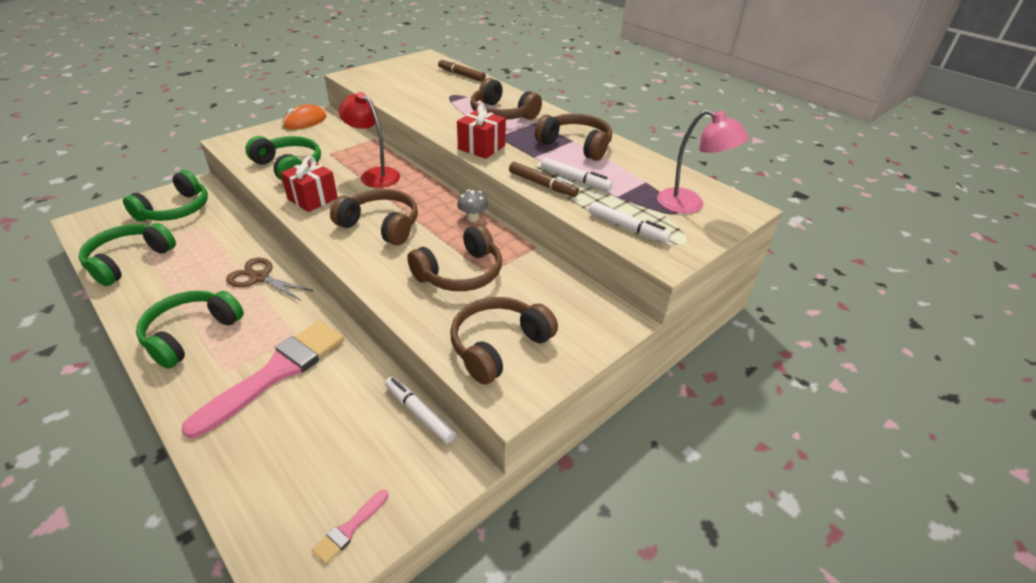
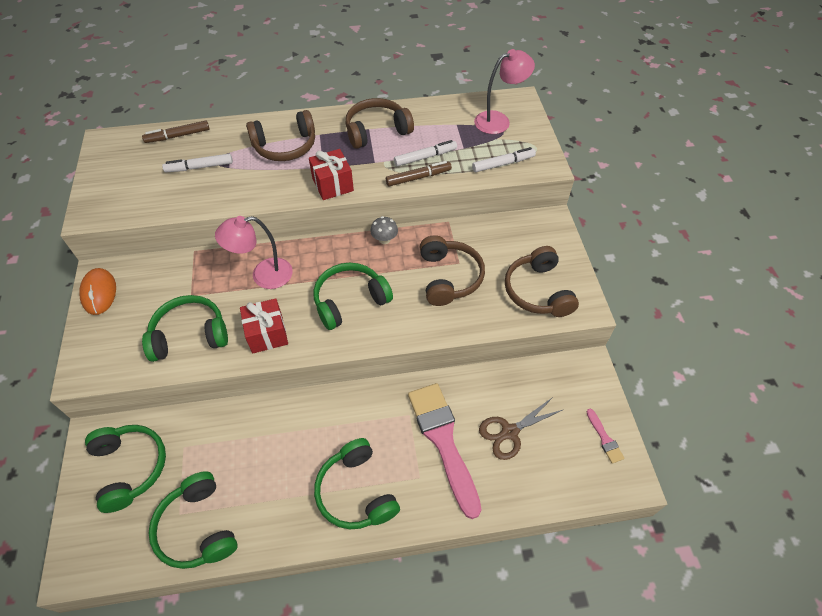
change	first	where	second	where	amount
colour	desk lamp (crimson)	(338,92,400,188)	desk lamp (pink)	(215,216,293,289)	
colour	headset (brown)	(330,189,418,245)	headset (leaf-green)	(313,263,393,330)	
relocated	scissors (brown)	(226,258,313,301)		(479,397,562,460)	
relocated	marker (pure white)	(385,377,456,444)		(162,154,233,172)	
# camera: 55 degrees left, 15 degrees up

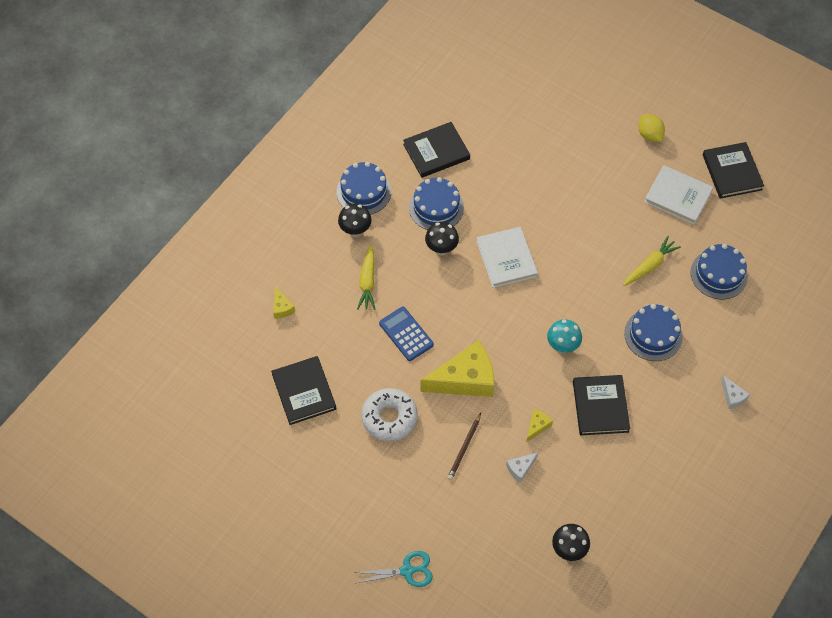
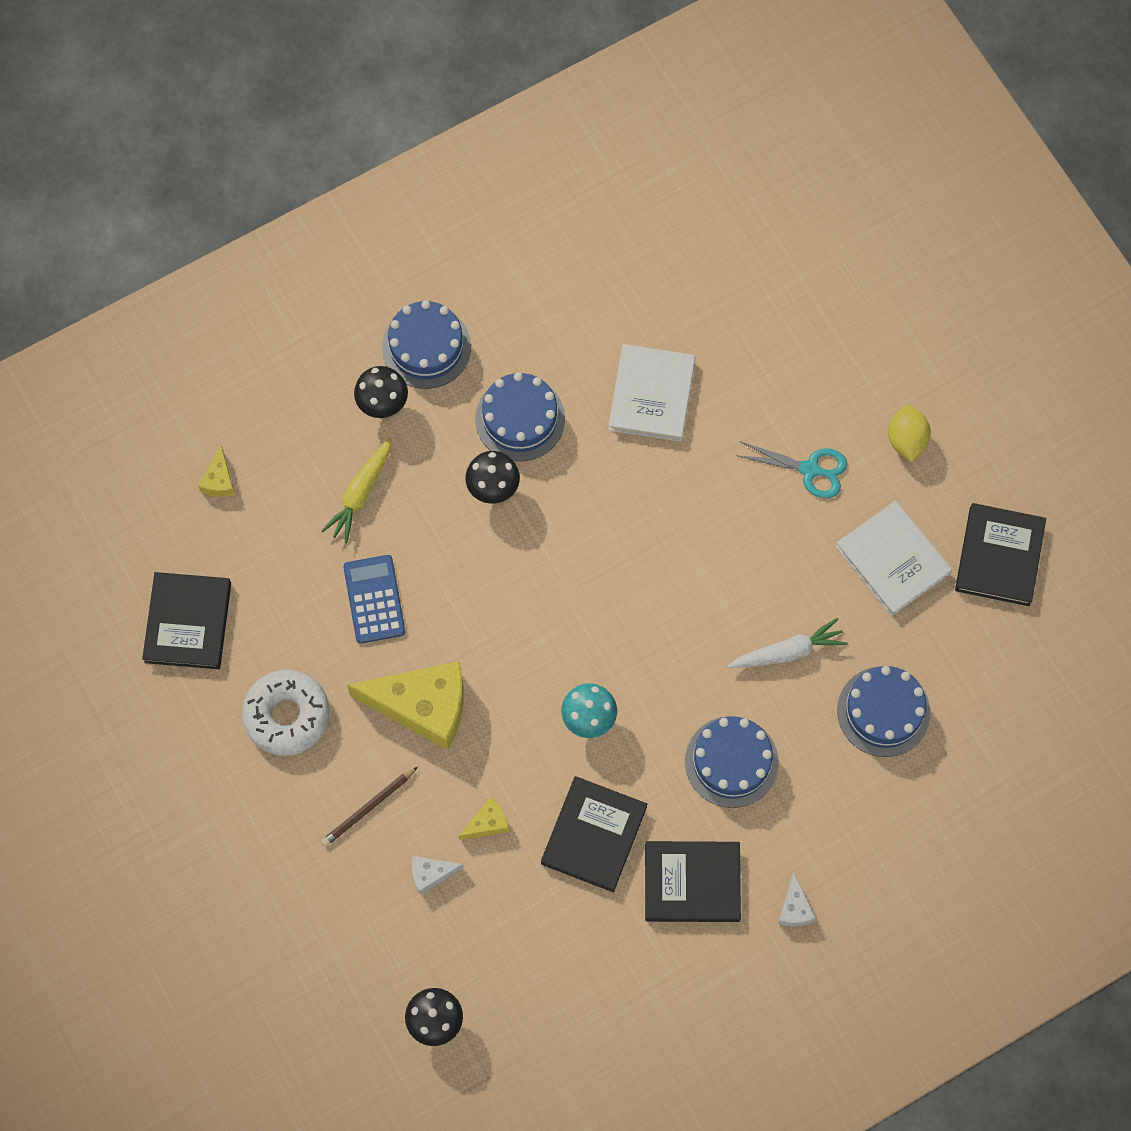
change	first	where	second	where	amount
relocated	hardback (ebony)	(403,122,470,178)		(645,841,741,922)	
relocated	hardback (pure white)	(476,227,538,288)		(608,344,696,442)	
colour	toy carrot (bright yellow)	(624,236,681,286)	toy carrot (pure white)	(727,618,847,668)	
relocated	scissors (teal)	(354,551,433,587)		(735,441,847,499)	
# camera: 25 degrees right, 10 degrees up

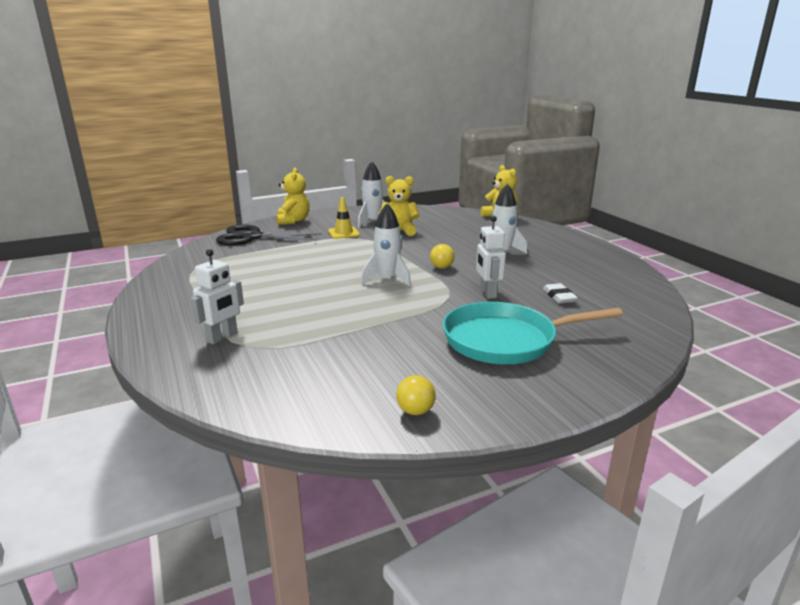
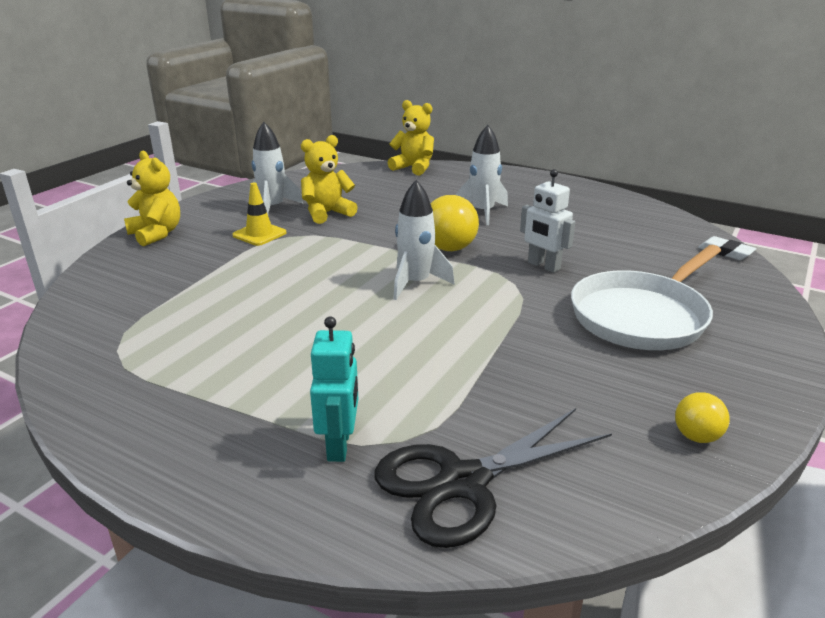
change	first	where	second	where	amount
relocated	scissors (ebony)	(216,225,322,245)		(374,408,612,548)	
size	ball (bright yellow)	(430,244,455,269)		(430,195,479,251)	x1.72
colour	robot (pure white)	(191,249,244,345)	robot (teal)	(310,316,358,462)	
relocated	eraser (pure white)	(543,283,578,304)		(698,236,757,260)	
colour	pan (teal)	(443,302,623,364)	pan (pure white)	(571,245,721,350)	
# camera: 35 degrees left, 5 degrees up

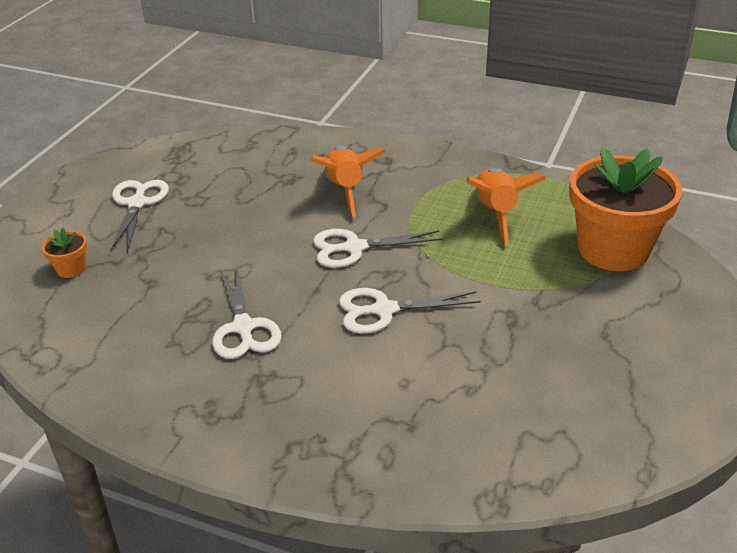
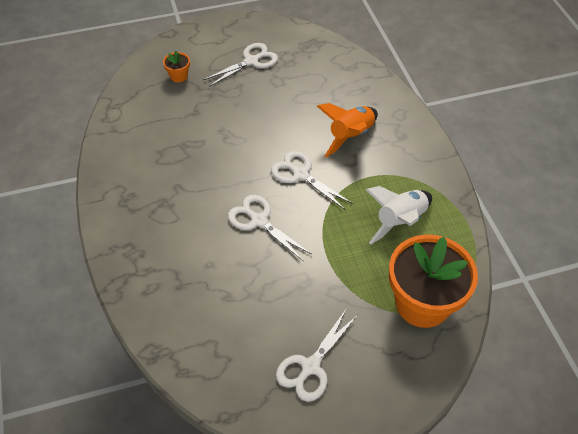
change	first	where	second	where	amount
colour	rocket (orange)	(467,168,546,244)	rocket (pure white)	(366,186,432,244)	
relocated	scissors (pure white)	(212,267,282,359)		(276,310,357,402)	
# camera: 50 degrees right, 15 degrees up

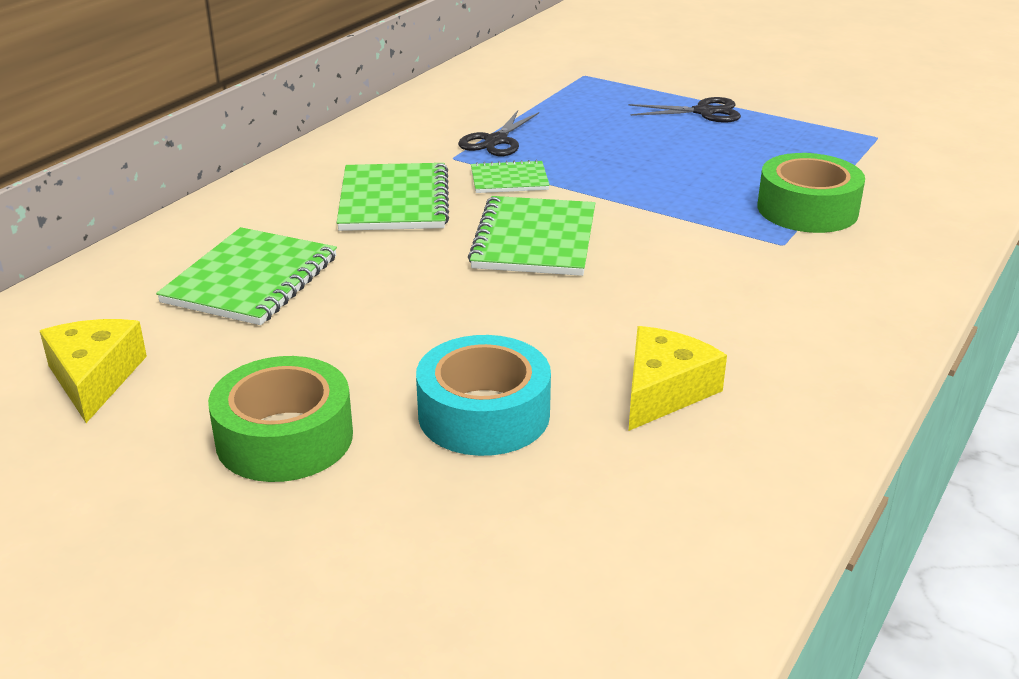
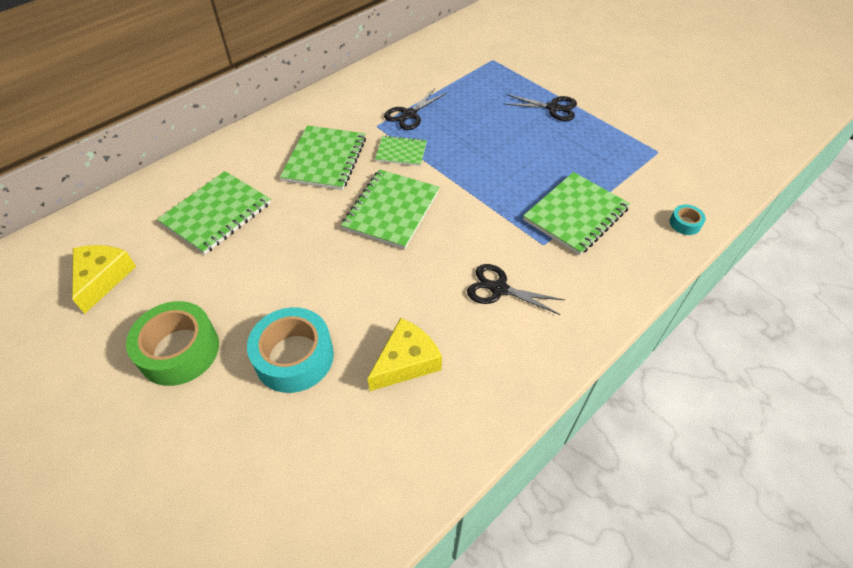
change	first	where	second	where	amount
exchanged	sticky tape (leaf-green)	(757,153,865,233)	exercise book (leaf-green)	(523,172,630,255)	
appeared			sticky tape (teal)	(670,204,706,235)	
appeared			scissors (ebony)	(467,264,565,315)	
# camera: 15 degrees right, 20 degrees up

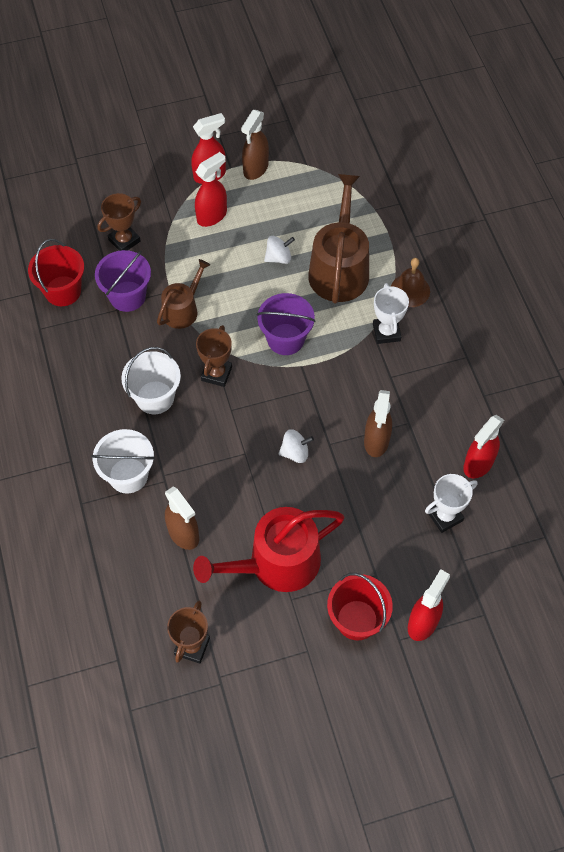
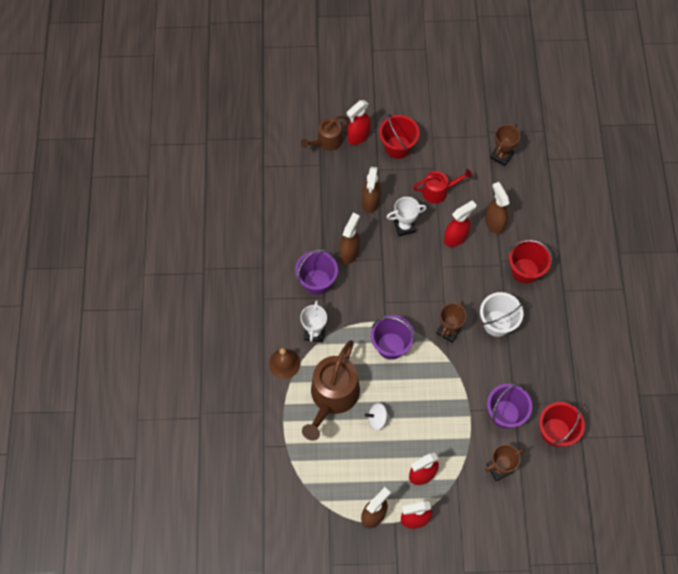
change	first	where	second	where	amount
relocated	sprinkling can (brown)	(157,259,210,329)		(301,116,348,151)	
relocated	sprayer (crimson)	(463,415,504,478)		(444,200,476,247)	
colour	sand bucket (pure white)	(91,429,155,494)	sand bucket (crimson)	(509,239,553,284)	
missing	whirligig (pure white)	(278,429,314,463)			
relocated	prize cup (pure white)	(425,474,477,533)		(387,197,427,236)	
size	sprinkling can (crimson)	(193,507,344,592)		(413,169,472,203)	x0.57
appeared			sprayer (brown)	(362,167,381,213)	
appeared			sand bucket (royal purple)	(295,250,338,295)	
# camera: 165 degrees left, 5 degrees up

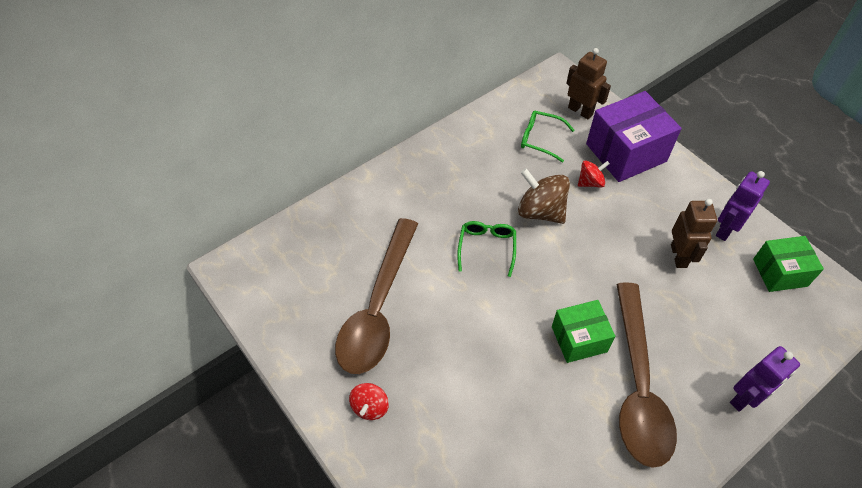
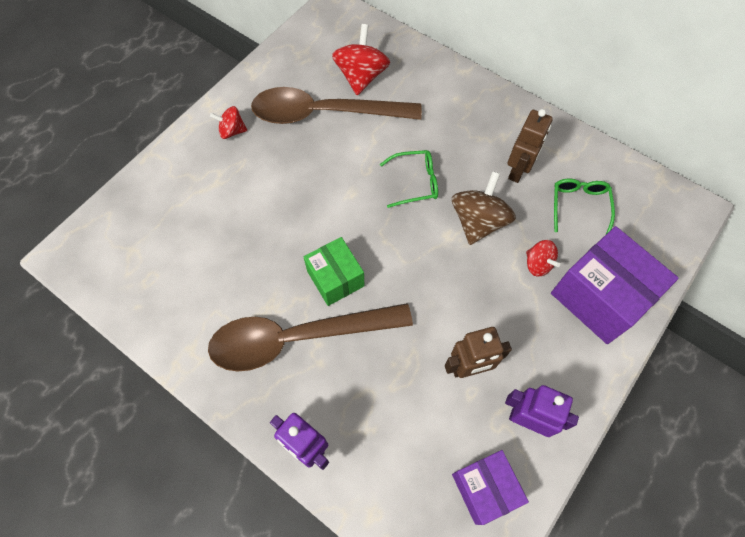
change	first	where	second	where	amount
relocated	robot (brown)	(566,48,611,119)		(507,109,553,183)	
colour	package (leaf-green)	(753,236,824,292)	package (royal purple)	(452,450,529,525)	
appeared			whirligig (crimson)	(332,24,390,95)	
# camera: 75 degrees right, 10 degrees up

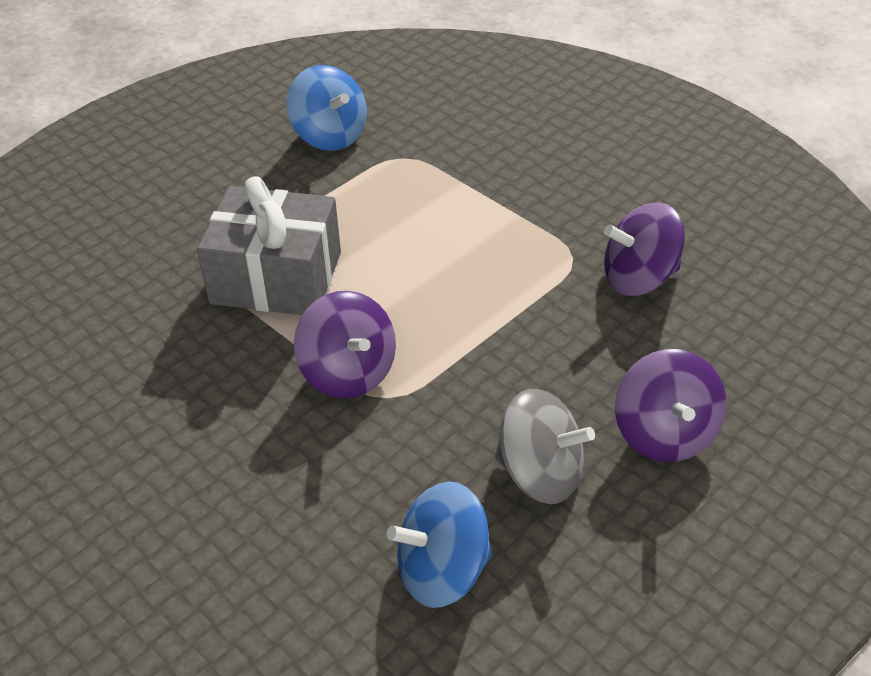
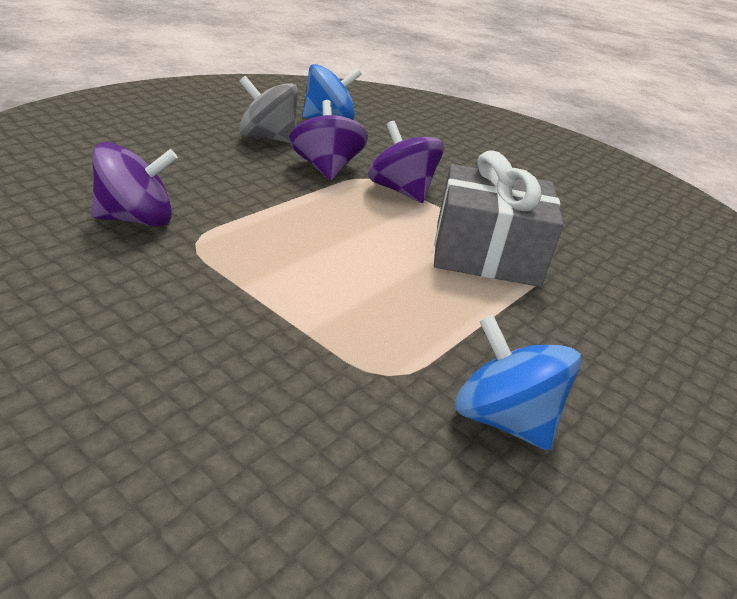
change	first	where	second	where	amount
relocated	whirligig (royal purple)	(615,349,726,462)		(289,100,368,181)	
# camera: 170 degrees right, 10 degrees down

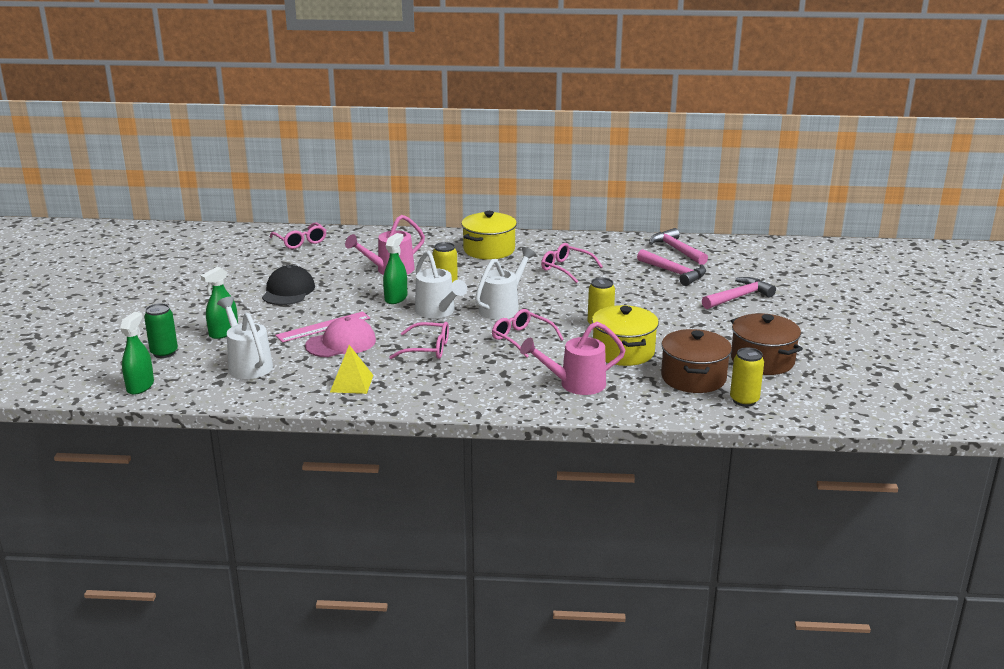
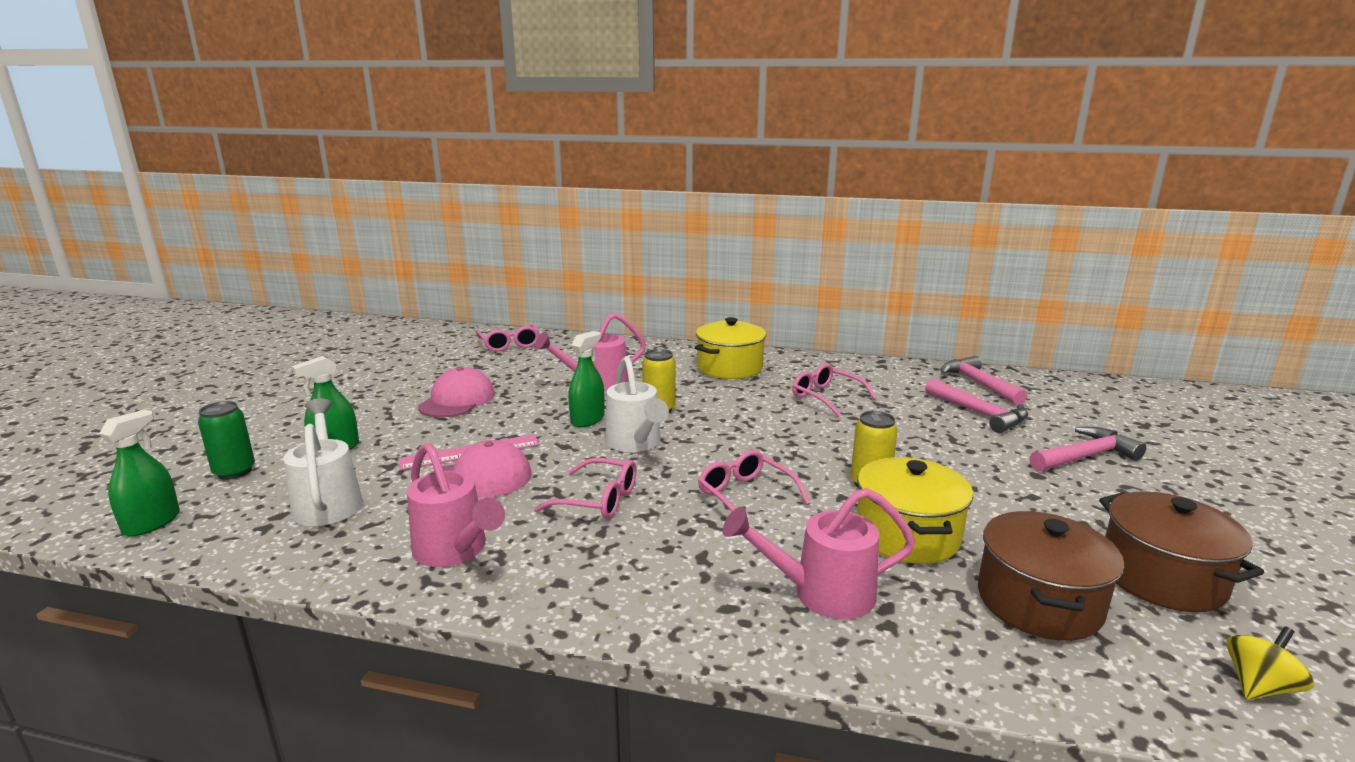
change	first	where	second	where	amount
missing	sprinkling can (pure white)	(475,247,536,320)			
colour	cap (ebony)	(262,265,315,305)	cap (pink)	(418,367,495,418)	
exchanged	pyramid (bright yellow)	(330,345,373,394)	sprinkling can (pink)	(407,442,505,567)	
missing	tin (bright yellow)	(730,347,764,407)			
appeared			whirligig (bright yellow)	(1226,626,1314,700)	
# camera: 10 degrees right, 5 degrees down

